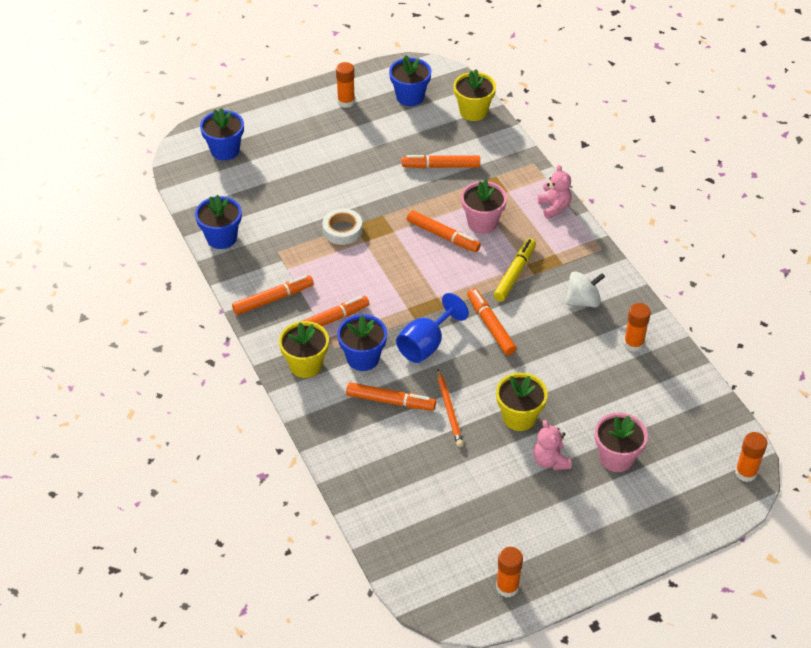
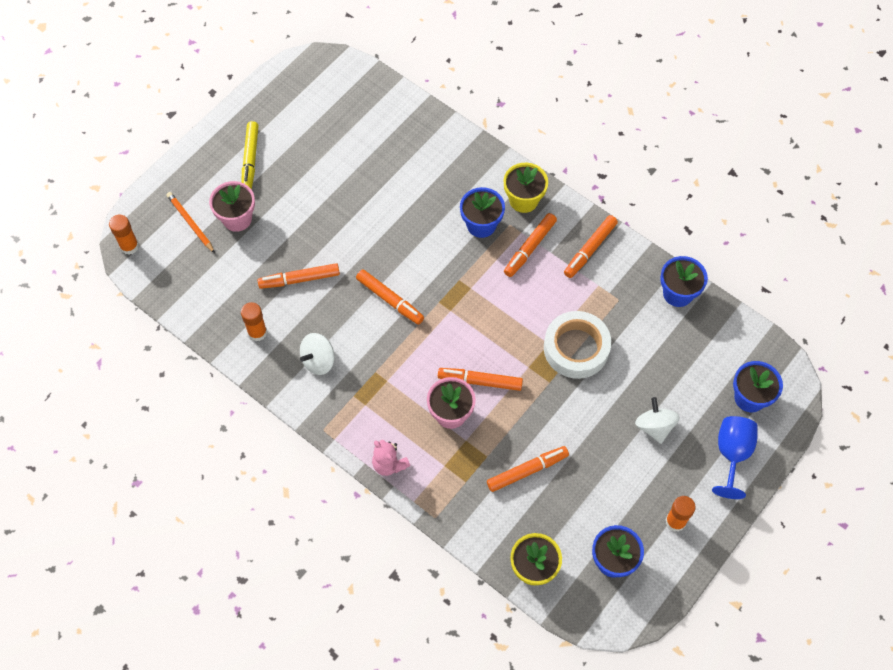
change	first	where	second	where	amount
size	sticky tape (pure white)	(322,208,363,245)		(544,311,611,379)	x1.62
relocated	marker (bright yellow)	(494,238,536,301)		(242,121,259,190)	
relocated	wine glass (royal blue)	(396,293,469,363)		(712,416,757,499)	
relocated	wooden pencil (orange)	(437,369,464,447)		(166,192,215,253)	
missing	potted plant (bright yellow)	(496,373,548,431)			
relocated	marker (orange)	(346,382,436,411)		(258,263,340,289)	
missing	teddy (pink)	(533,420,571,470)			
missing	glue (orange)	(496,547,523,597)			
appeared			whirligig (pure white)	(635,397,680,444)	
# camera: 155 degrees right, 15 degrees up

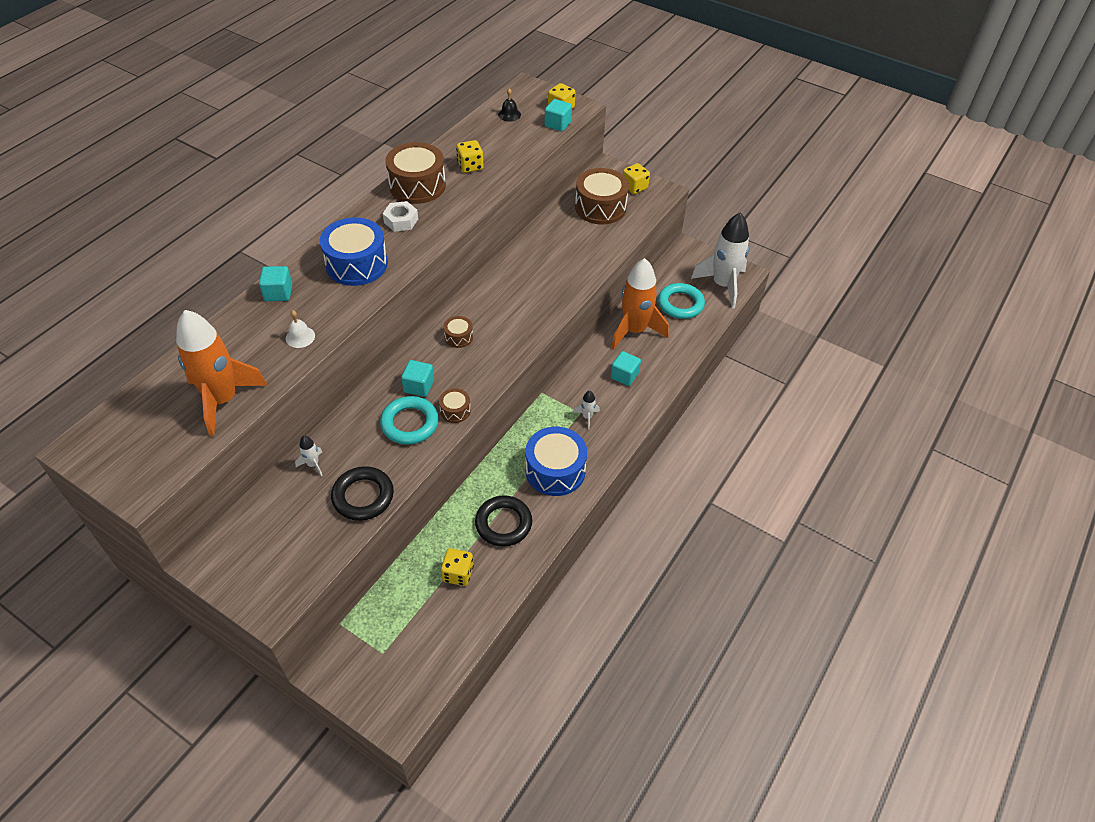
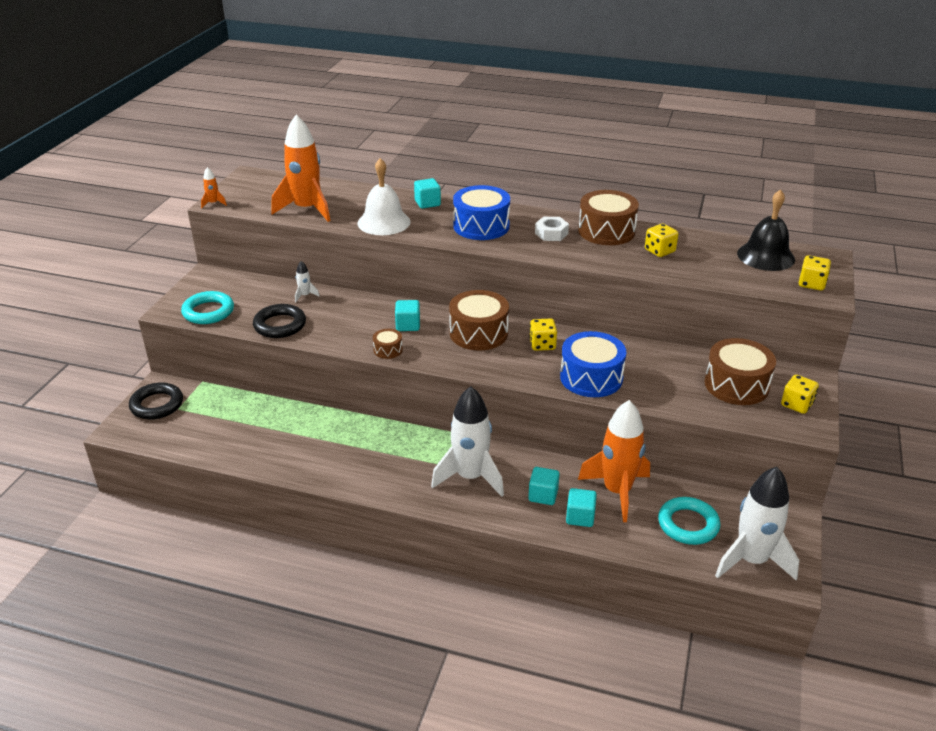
change	first	where	second	where	amount
size	bell (ebony)	(498,88,521,122)		(737,189,795,271)	x2.15
relocated	solid cube (teal)	(545,99,572,131)		(566,488,597,527)	
size	bell (pure white)	(286,310,315,348)		(357,158,411,235)	x2.15
size	toy drum (brown)	(444,316,473,348)		(449,290,509,350)	x2.07
size	rocket (pure white)	(574,391,600,429)		(431,386,504,497)	x2.49
relocated	ring (teal)	(380,396,439,445)		(181,291,234,324)	
relocated	toy drum (royal blue)	(526,427,587,496)		(560,331,626,397)	
relocated	ring (ebony)	(475,495,532,547)		(129,382,183,419)	
relocated	dice (bright yellow)	(441,548,474,586)		(529,318,557,351)	
appeared			rocket (orange)	(201,167,227,208)	
# camera: 75 degrees right, 15 degrees down

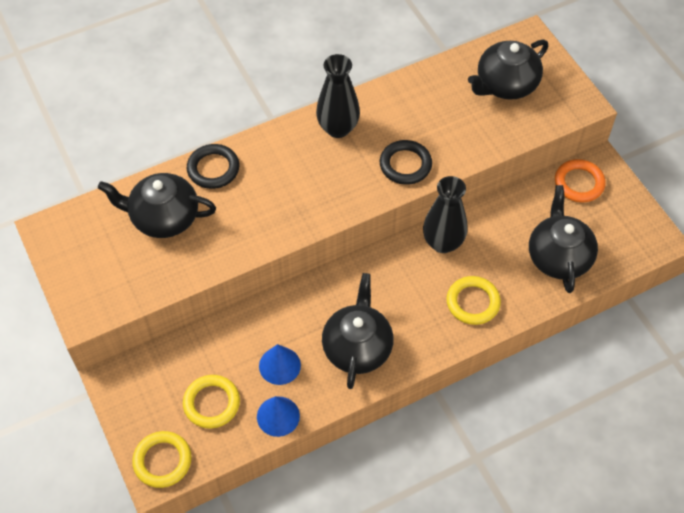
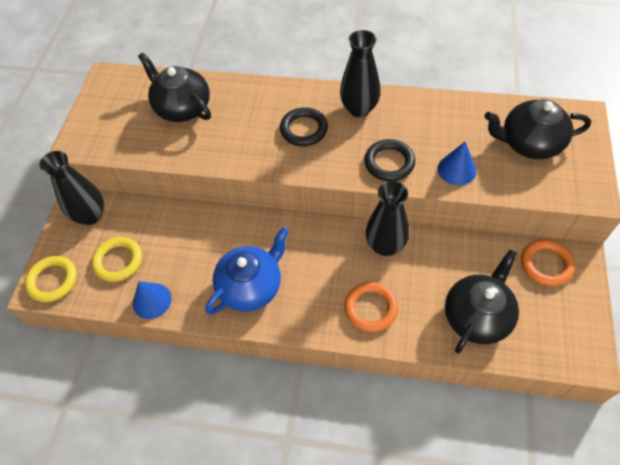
change	first	where	second	where	amount
relocated	ring (ebony)	(187,144,239,189)		(280,107,328,146)	
colour	teapot (ebony)	(322,273,394,389)	teapot (royal blue)	(205,227,289,315)	
colour	ring (bright yellow)	(446,276,501,325)	ring (orange)	(344,282,398,332)	
relocated	cone (royal blue)	(259,344,301,385)		(438,142,476,185)	
appeared			flower vase (ebony)	(39,151,104,225)	
# camera: 40 degrees right, 0 degrees up

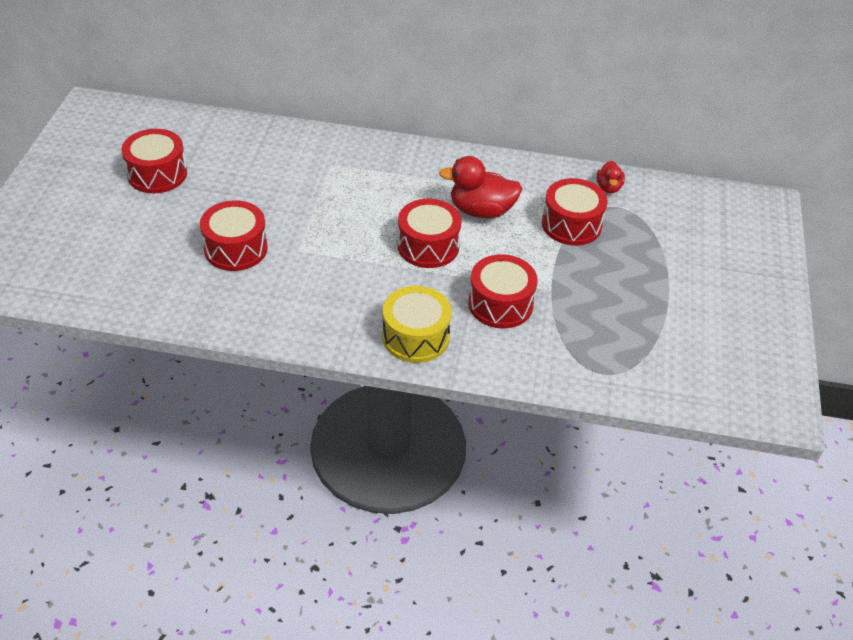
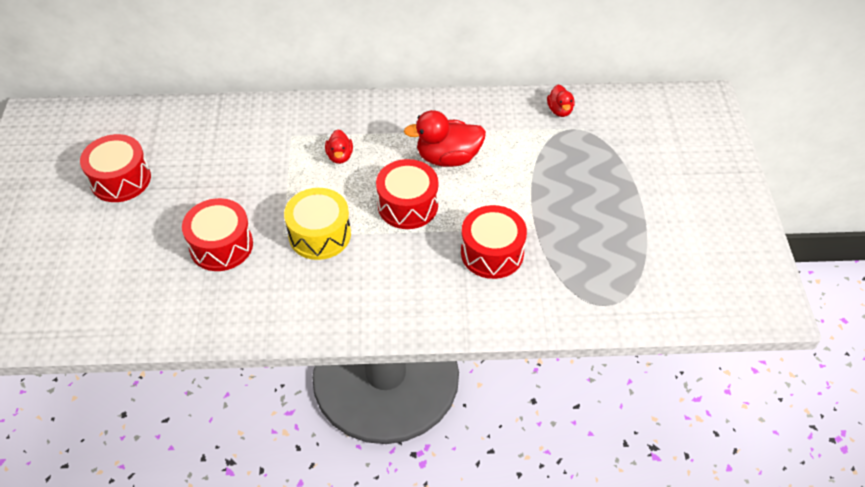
change	first	where	second	where	amount
missing	toy drum (crimson)	(542,178,608,246)			
relocated	toy drum (bright yellow)	(382,286,452,363)		(284,188,351,260)	
appeared			duck (crimson)	(325,129,353,164)	
# camera: 10 degrees left, 5 degrees up

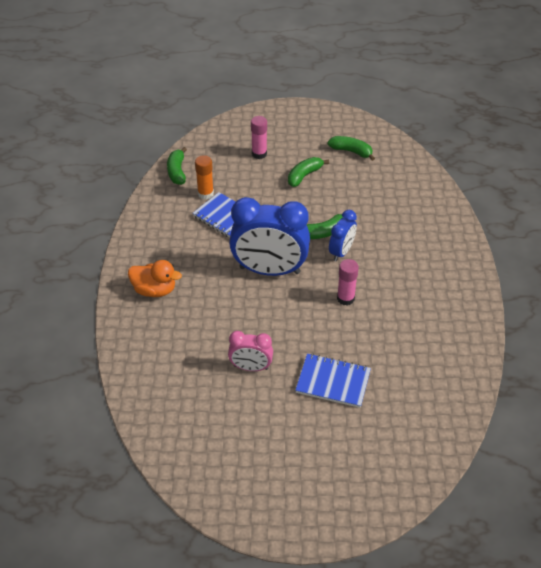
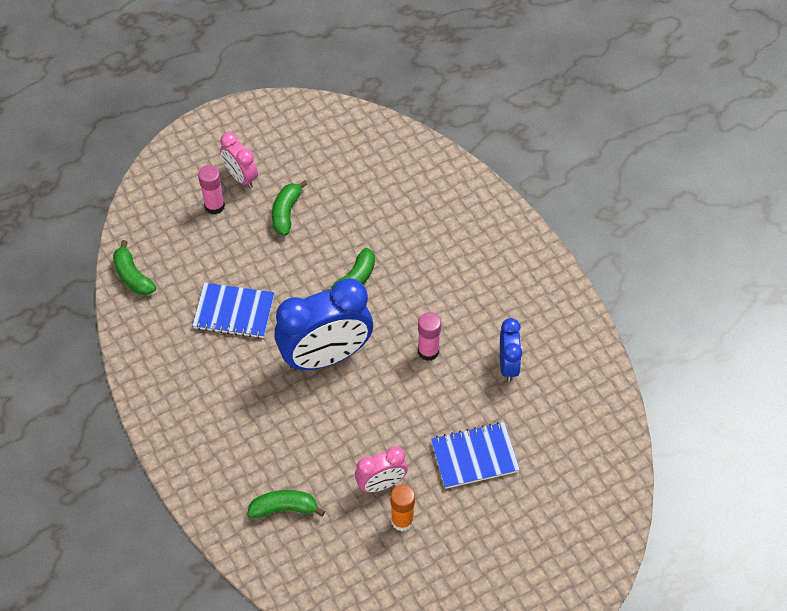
change	first	where	second	where	amount
relocated	toy banana (leaf-green)	(328,136,375,161)		(247,490,325,518)	
relocated	glue (orange)	(195,155,214,200)		(390,484,415,532)	
relocated	bedside clock (royal blue)	(329,210,357,261)		(500,318,522,382)	
missing	duck (orange)	(128,260,182,297)			
appeared			bedside clock (pink)	(220,132,258,188)	
# camera: 30 degrees left, 10 degrees up

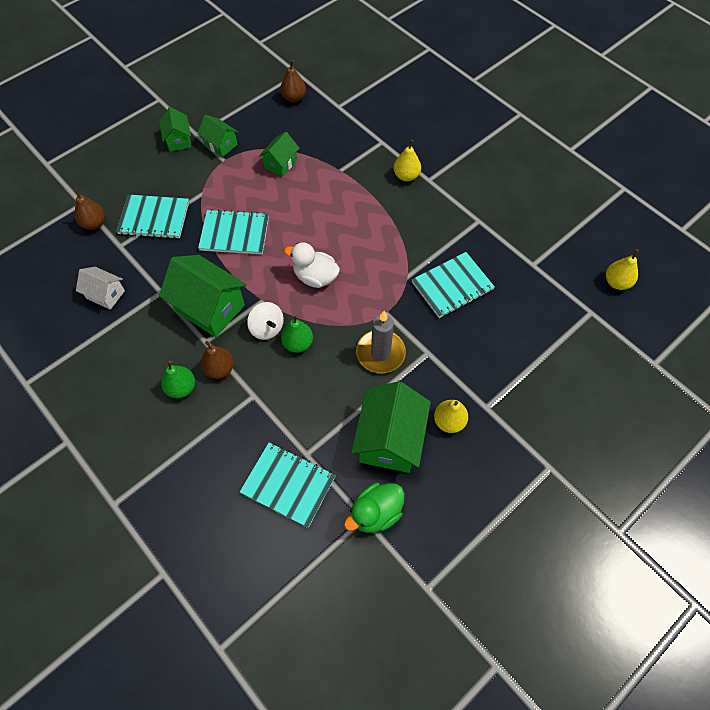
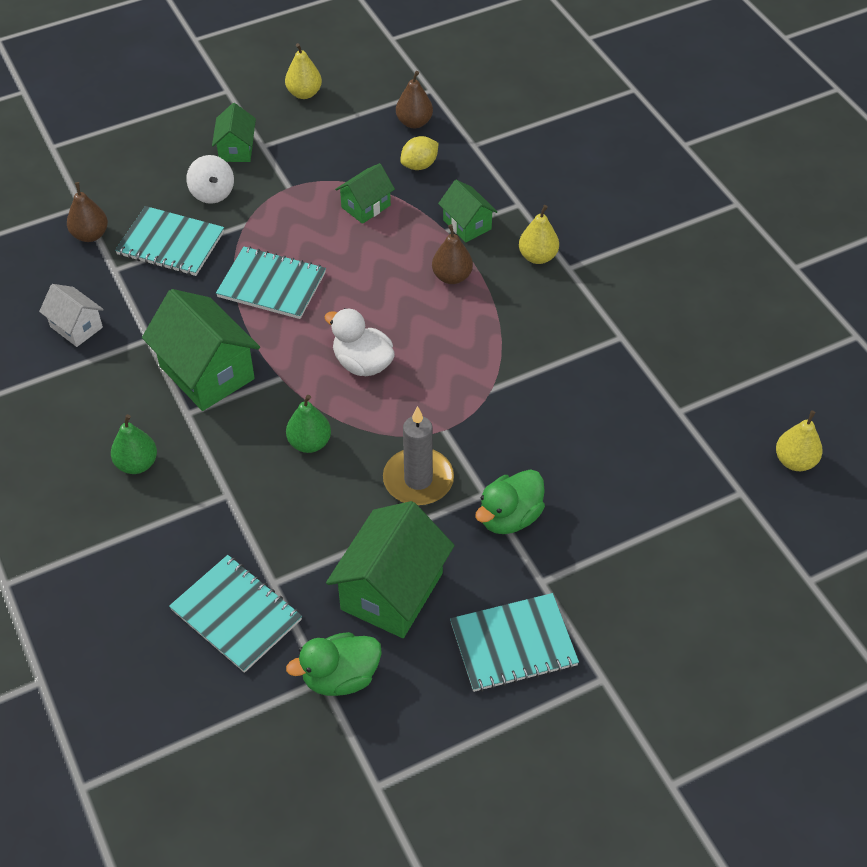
change	first	where	second	where	amount
relocated	toy house (leaf-green)	(197,115,238,157)		(438,180,497,242)	
relocated	exercise book (teal)	(412,252,495,318)		(450,593,579,692)	
relocated	whirligig (pure white)	(247,302,284,340)		(186,155,234,204)	
relocated	pear (brown)	(201,341,234,379)		(432,224,473,284)	
relocated	pear (bright yellow)	(434,400,468,433)		(285,43,322,99)	
appeared			toy lemon (bright yellow)	(400,136,438,170)	
appeared			duck (leaf-green)	(475,469,545,534)	
# camera: 15 degrees right, 10 degrees down

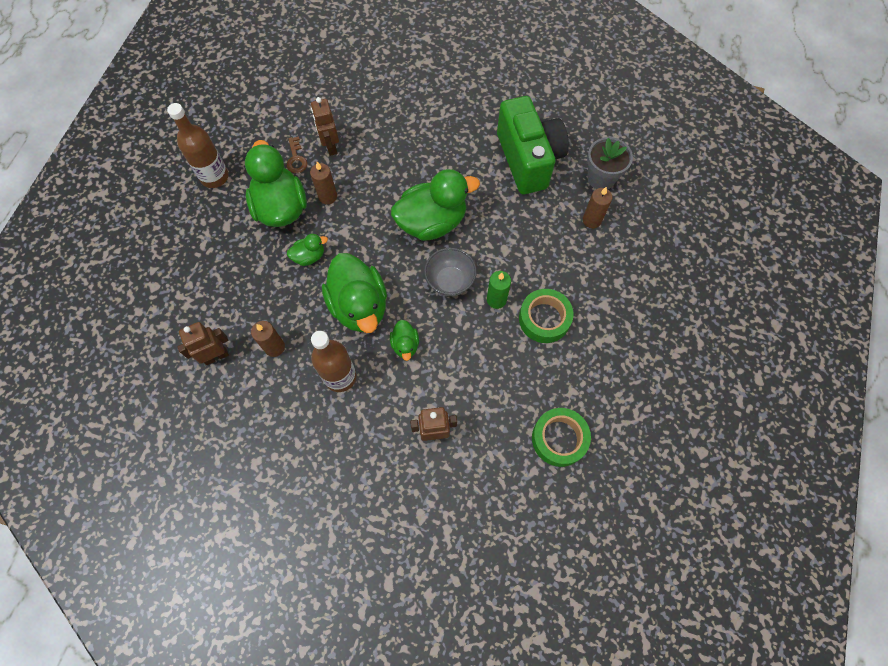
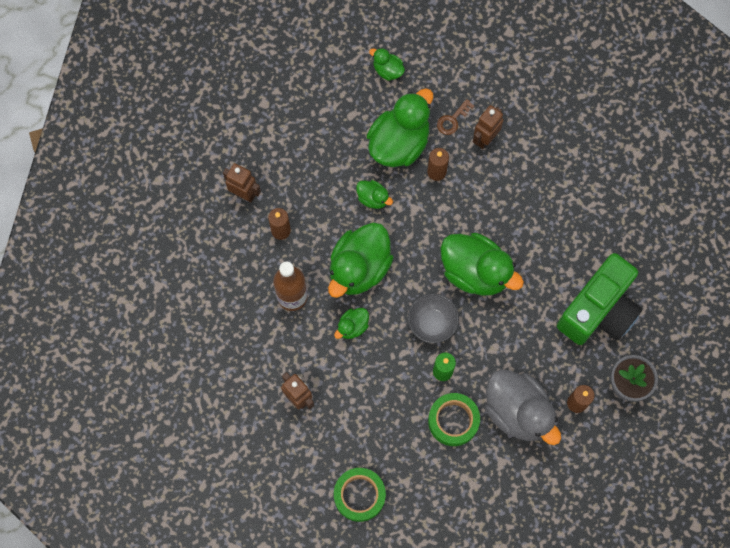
change	first	where	second	where	amount
exchanged	drink bottle (brown)	(167,103,229,188)	duck (leaf-green)	(369,48,405,81)	
appeared			duck (grey)	(485,369,561,445)	
# camera: 55 degrees right, 5 degrees up

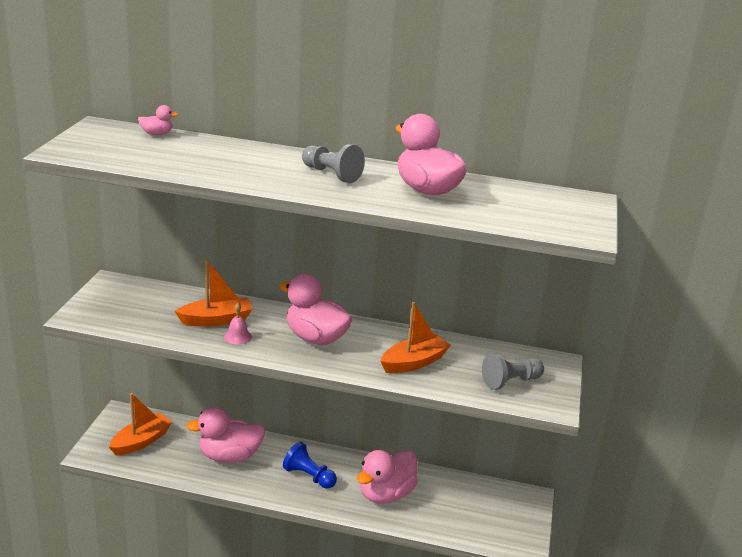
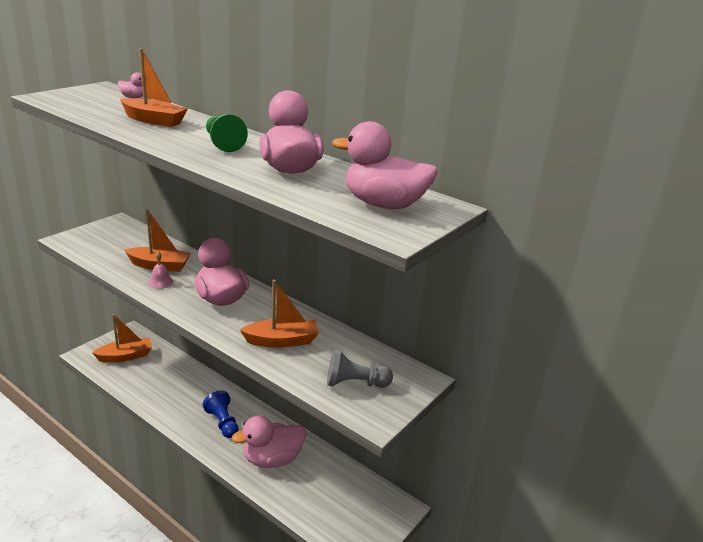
change	first	where	second	where	amount
colour	chess pawn (grey)	(302,144,365,183)	chess pawn (leaf-green)	(206,114,248,152)	
relocated	duck (pink)	(186,407,266,463)		(332,121,438,209)	
appeared			boat (orange)	(120,48,188,127)	
# camera: 25 degrees right, 0 degrees up

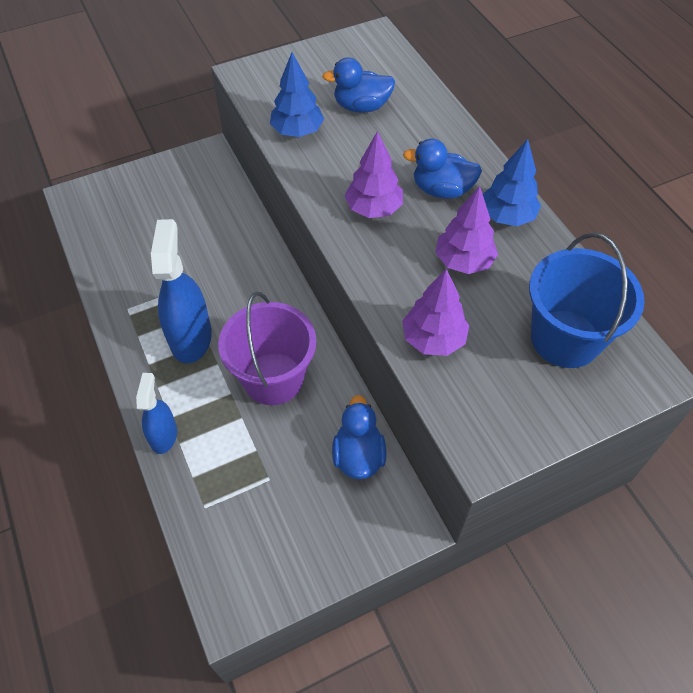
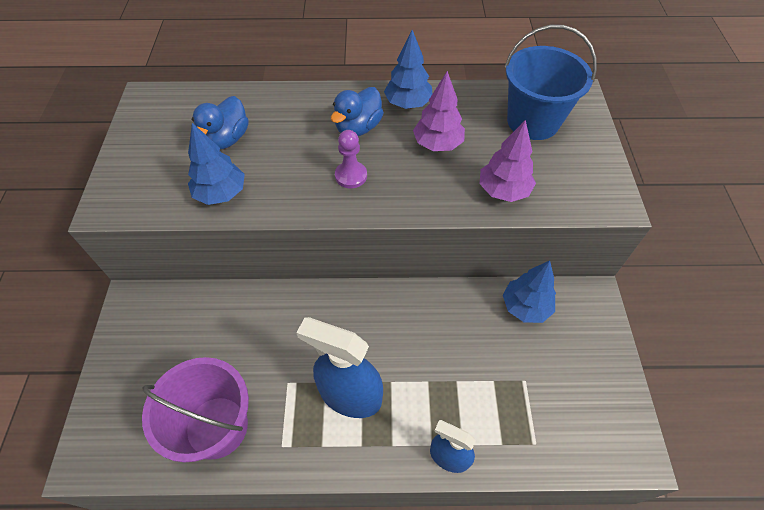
change	first	where	second	where	amount
exchanged	toy tree (royal purple)	(344,131,403,218)	chess pawn (royal purple)	(335,130,367,188)	
relocated	sand bucket (royal purple)	(218,292,316,405)		(142,357,249,462)	
exchanged	duck (royal blue)	(332,395,387,479)	toy tree (royal blue)	(503,261,556,323)	
# camera: 65 degrees left, 0 degrees up

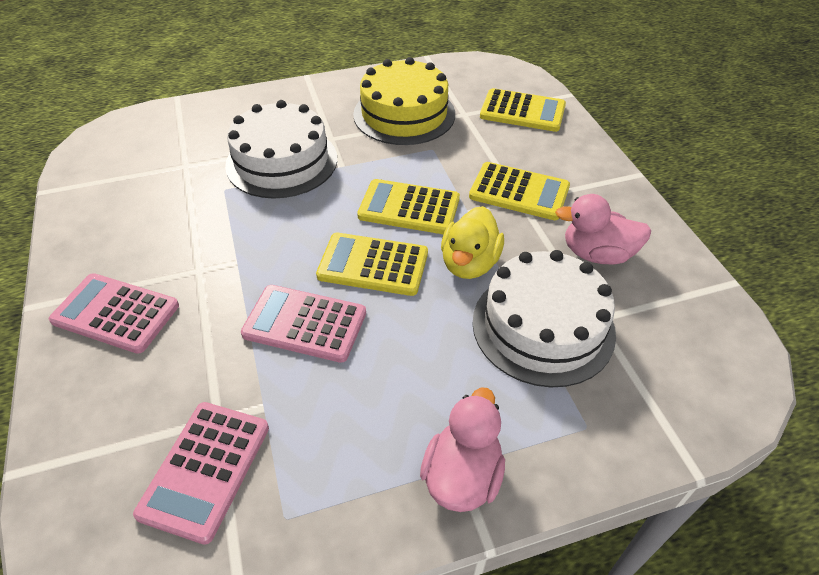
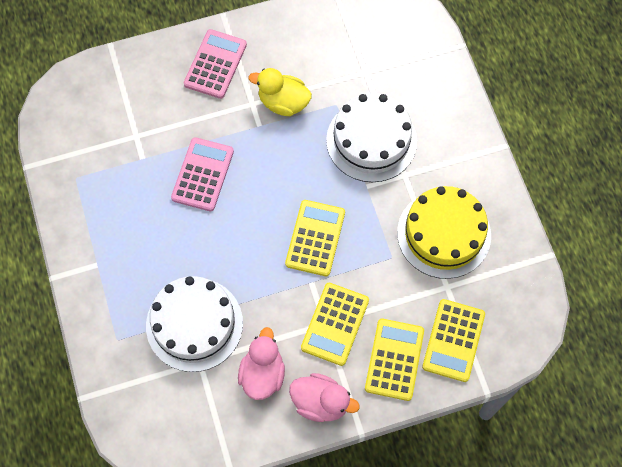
change	first	where	second	where	amount
relocated	duck (bright yellow)	(441,206,504,279)		(249,68,312,116)	
relocated	pocket calculator (bright yellow)	(316,233,428,296)		(365,319,424,401)	
relocated	duck (pink)	(420,388,505,512)		(289,373,360,422)	
missing	pocket calculator (pink)	(133,402,269,545)			
# camera: 90 degrees right, 20 degrees up

